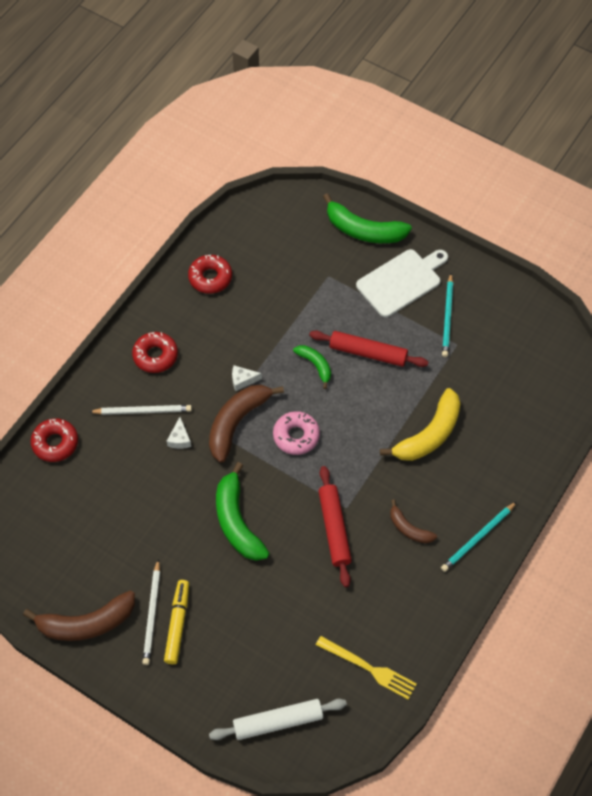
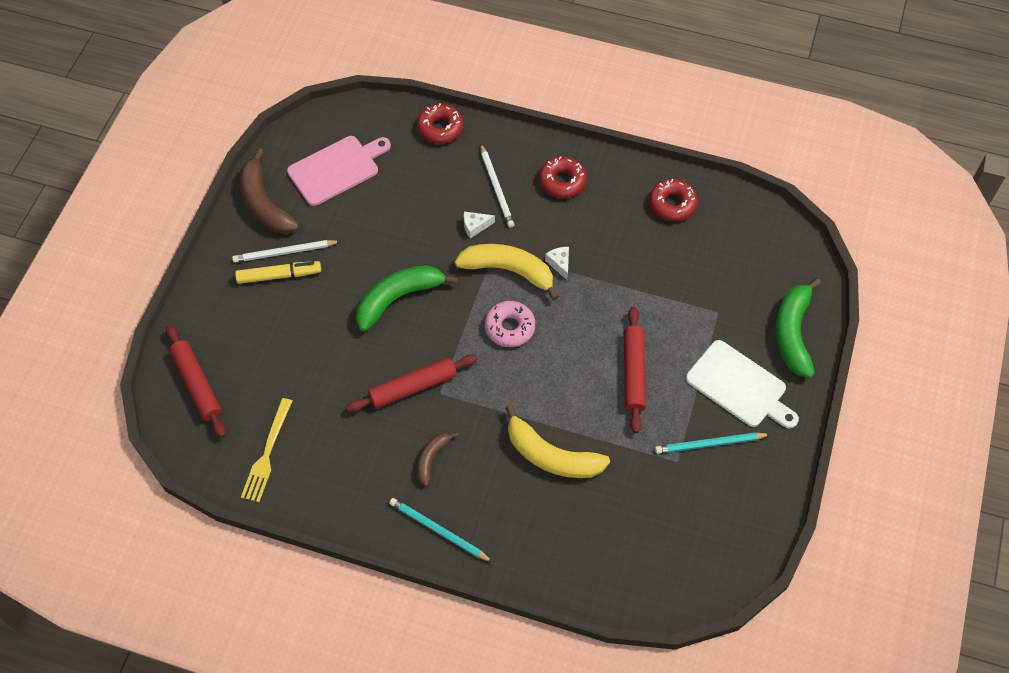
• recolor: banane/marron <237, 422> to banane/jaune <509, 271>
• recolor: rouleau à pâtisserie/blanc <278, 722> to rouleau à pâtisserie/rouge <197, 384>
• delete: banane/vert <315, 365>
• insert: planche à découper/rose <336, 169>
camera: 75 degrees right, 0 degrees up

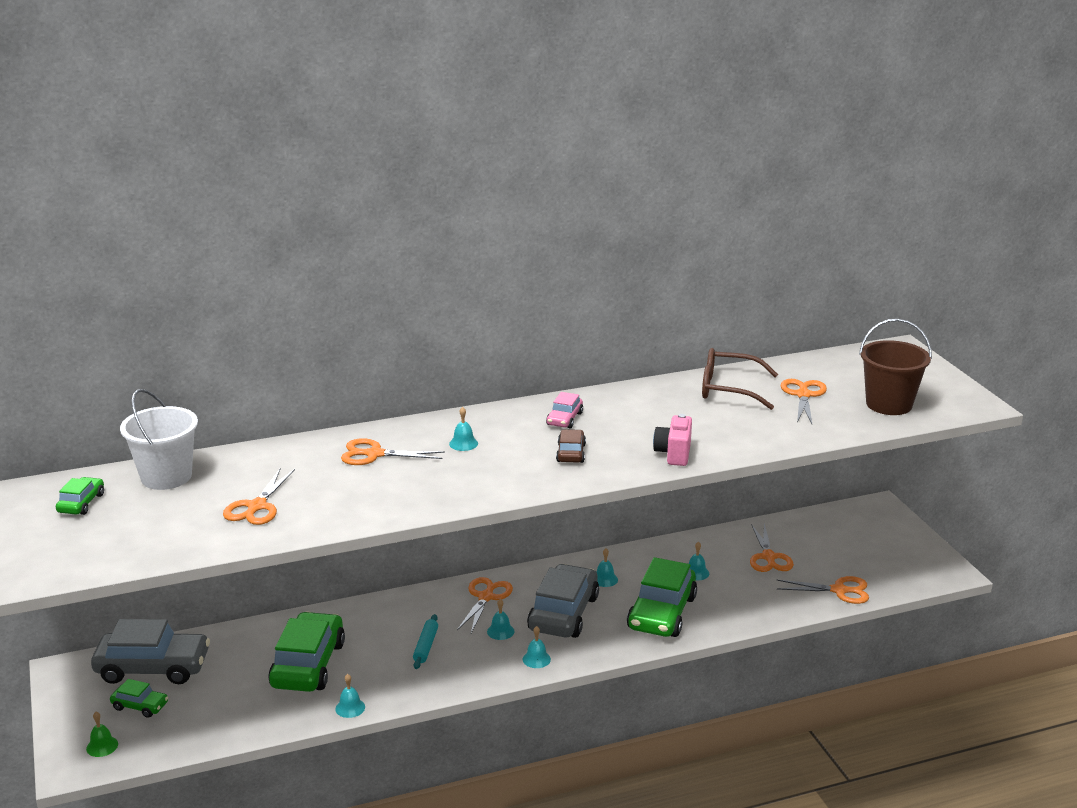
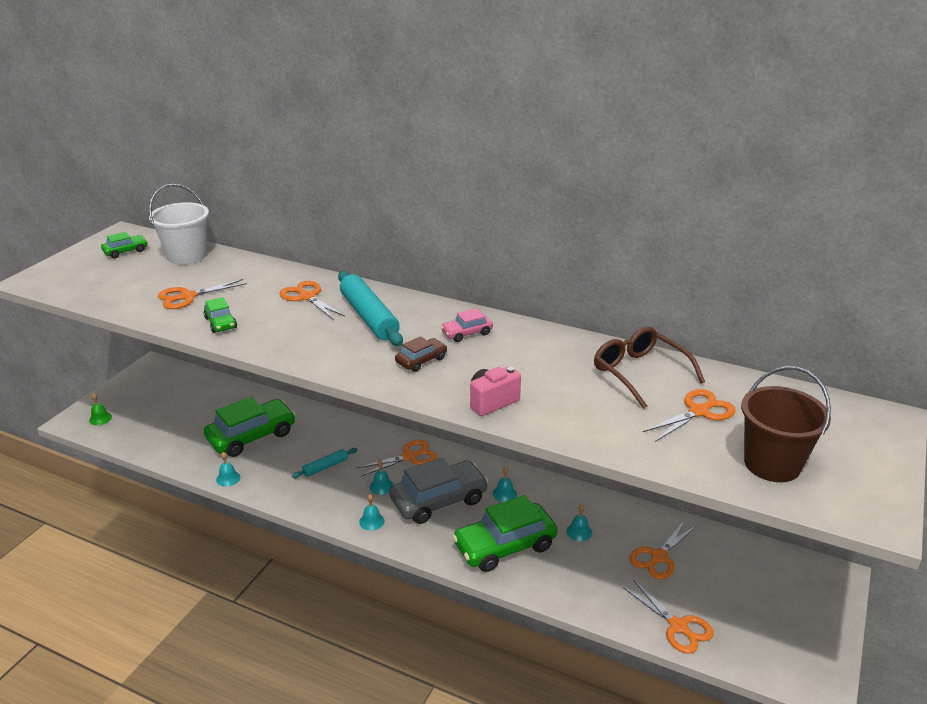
• delete: voiture/gris <153, 667>
• move: voiture/vert <140, 706> to <221, 323>
• replace: cloche/turquoise <463, 443> to rouleau à pâtisserie/turquoise <369, 317>
camera: 45 degrees right, 5 degrees up

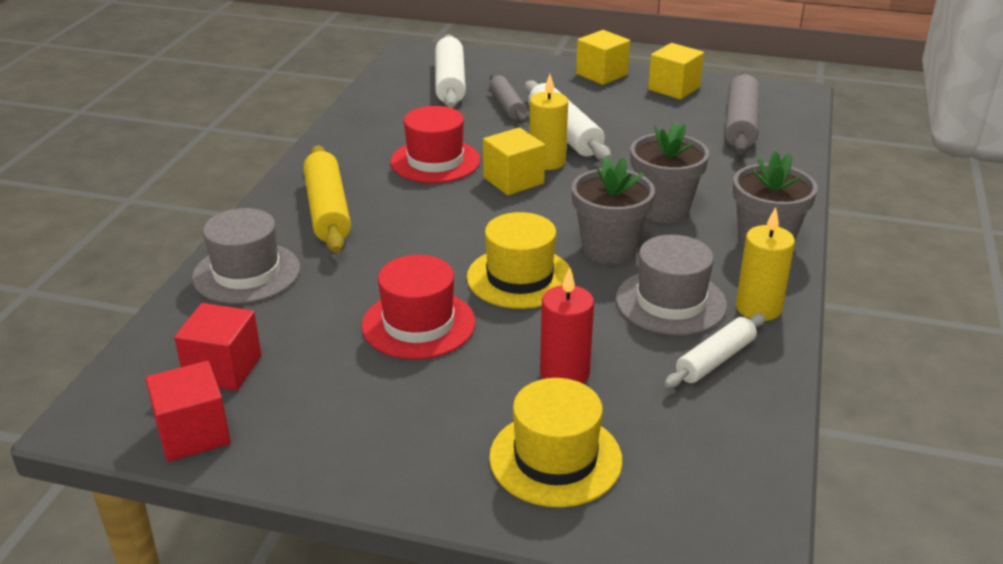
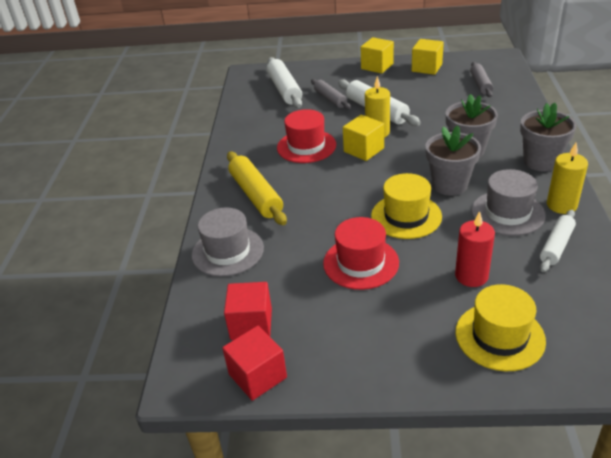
• resize: rouleau à pâtisserie/gris <741, 124> = <480, 84> x0.63
camera: 10 degrees left, 5 degrees up

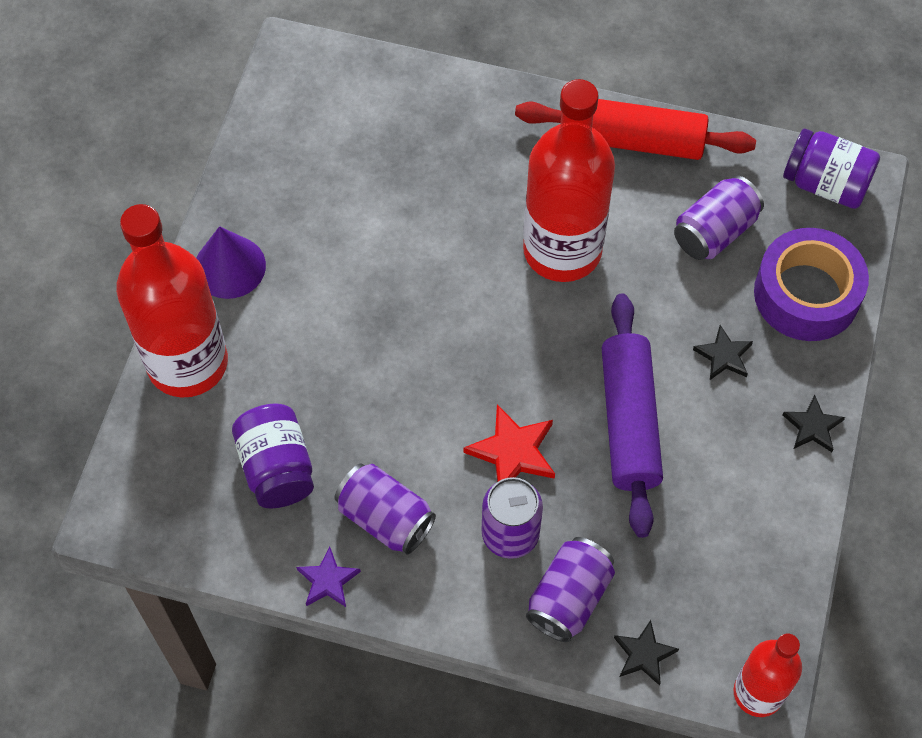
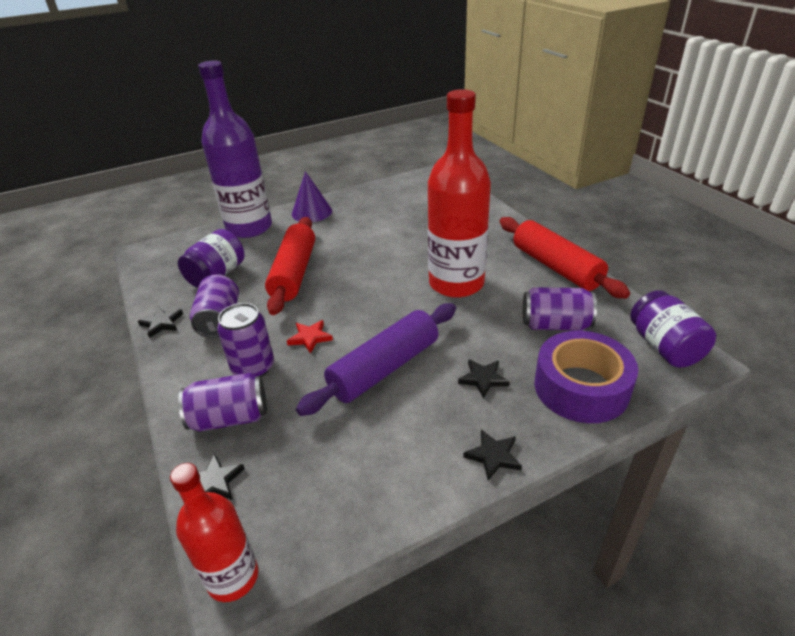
• recolor: bouteille/rouge <187, 363> to bouteille/violet <249, 228>
• recolor: étoile/violet <328, 580> to étoile/noir <162, 323>
• resize: étoile/rouge <513, 452> = <310, 338> x0.65
• insert: rouleau à pâtisserie/rouge <294, 273>
camera: 50 degrees right, 25 degrees down

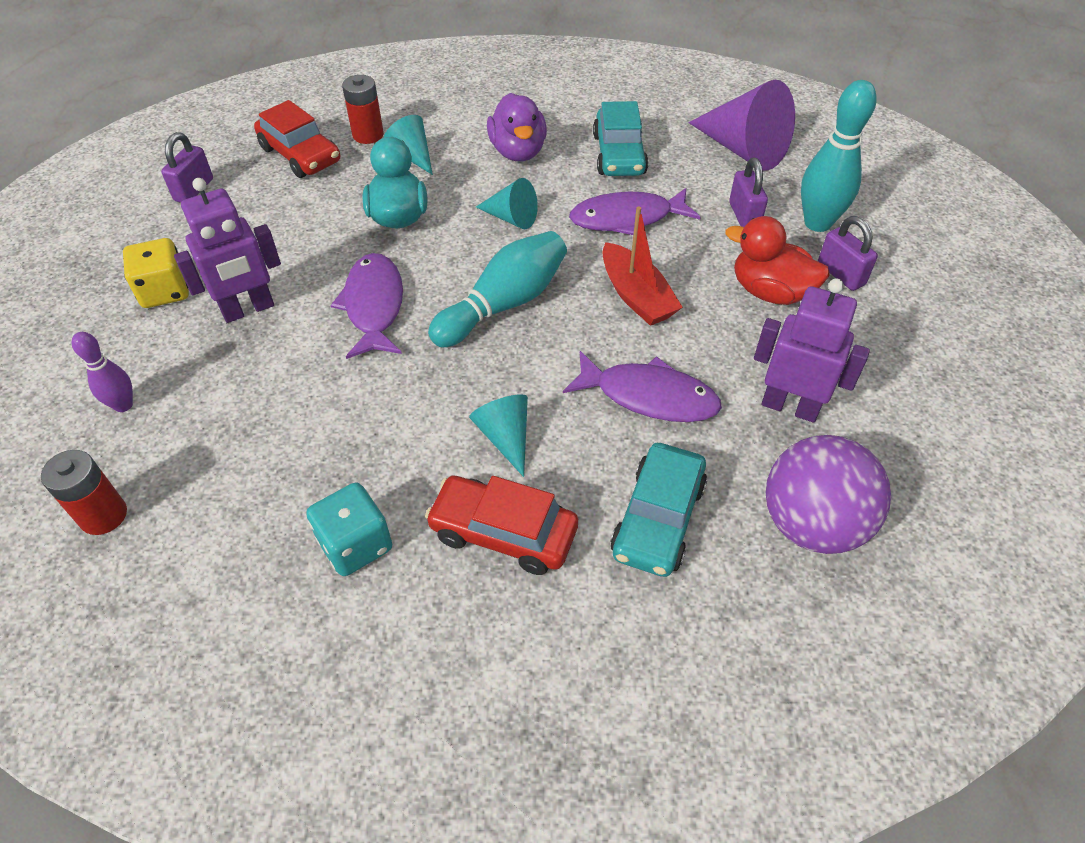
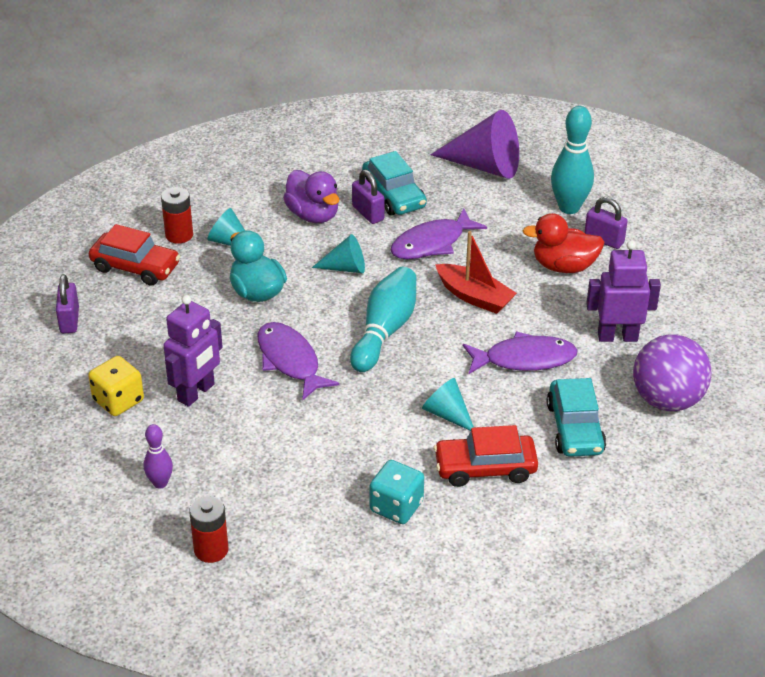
• move: cadenas/violet <744, 216> to <368, 213>
camera: 25 degrees left, 10 degrees down

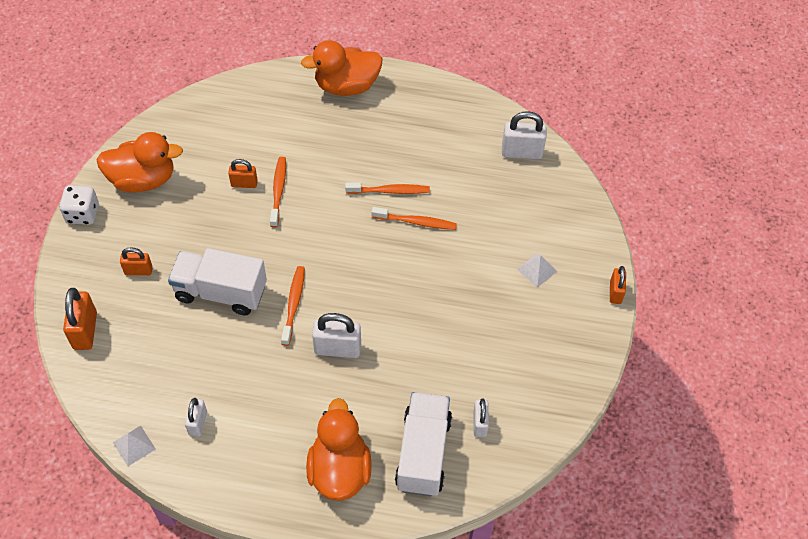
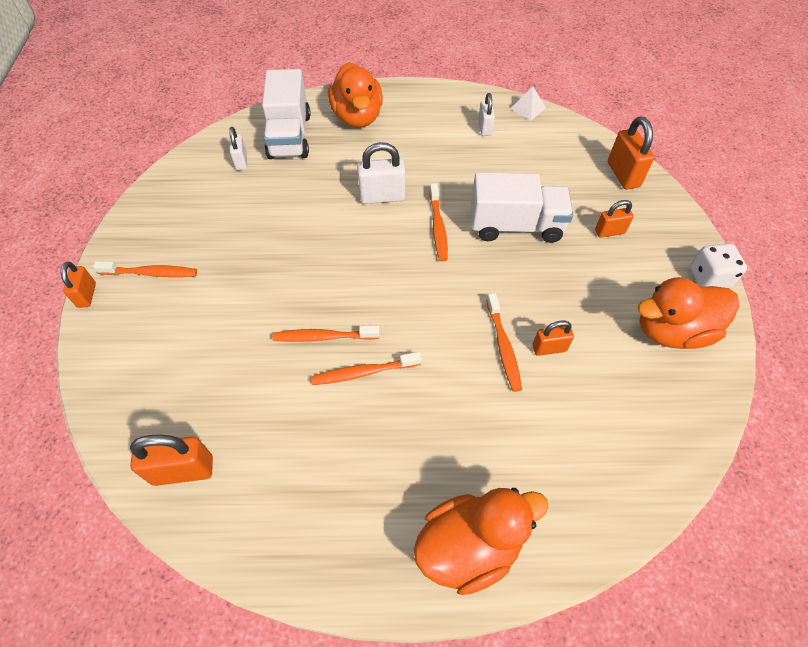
• recolor: cadenas/blanc <521, 152> to cadenas/orange <183, 470>
• delete: pyramide/blanc <537, 270>
• insert: brosse à dents/orange <150, 273>
camera: 170 degrees right, 0 degrees up

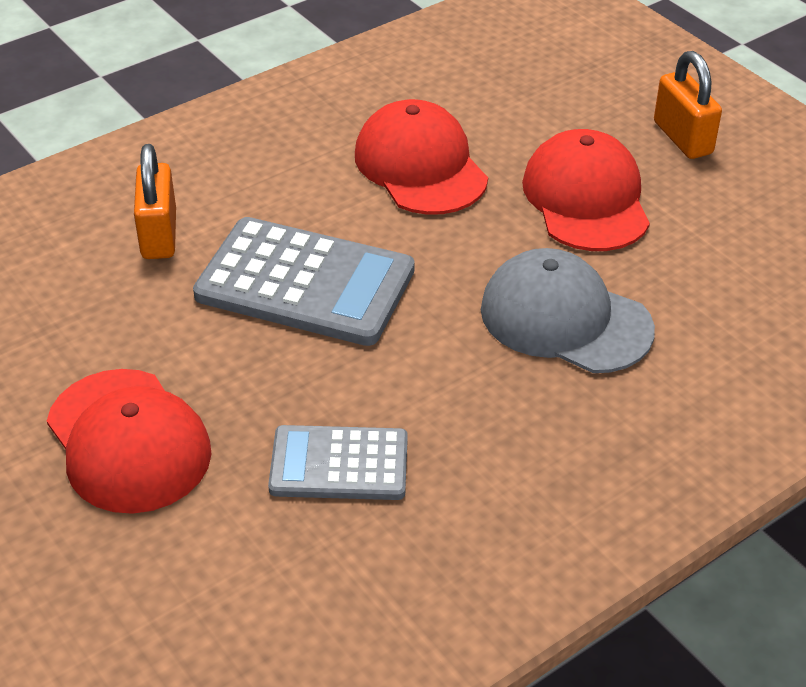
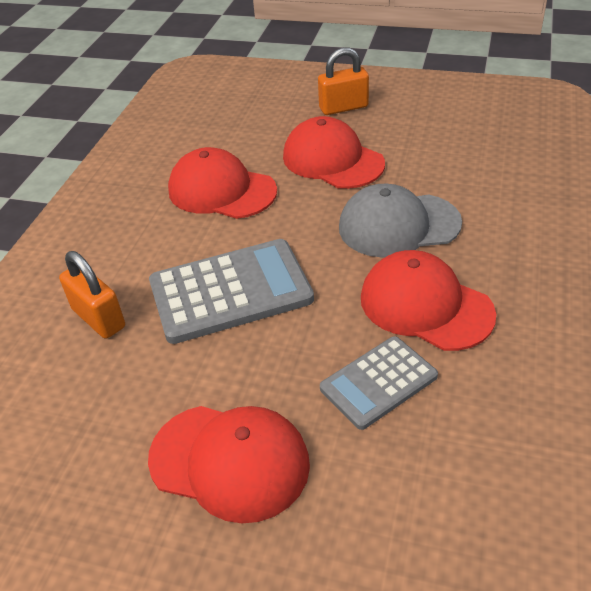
• rotate: cadenas/orange <682, 138> = <343, 107> 45 degrees counterclockwise
• insert: casquette/rouge <425, 305>
camera: 35 degrees left, 0 degrees up

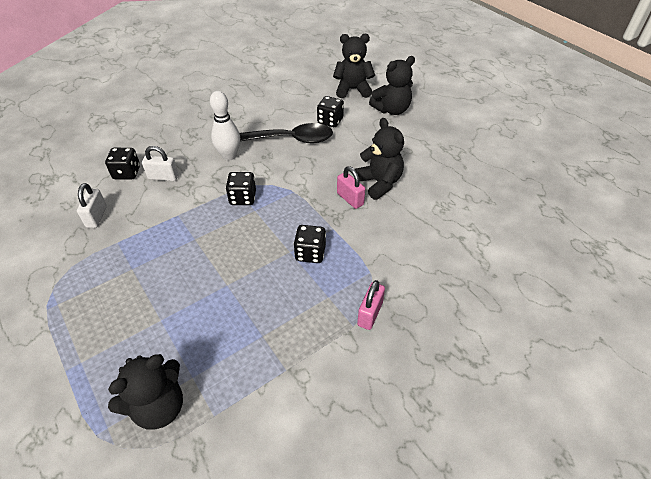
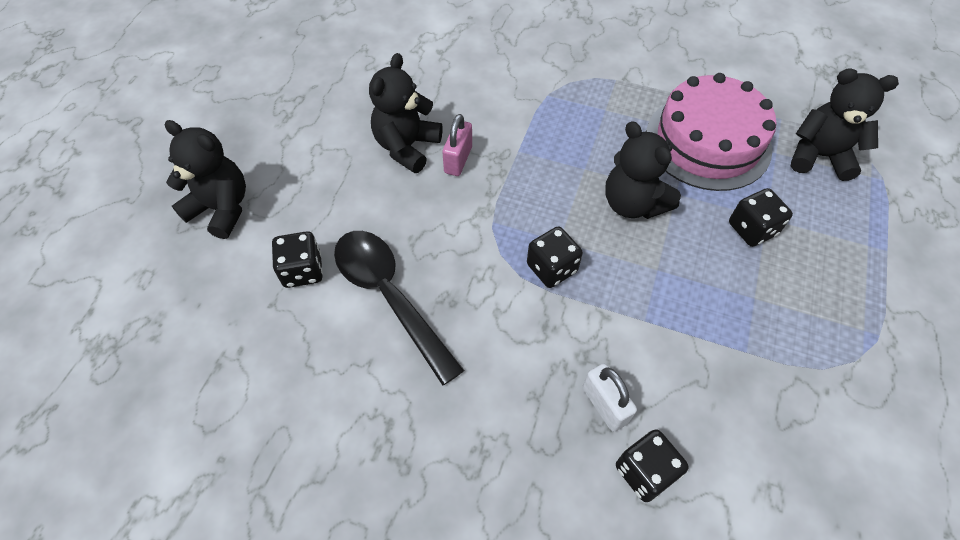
• delete: cadenas/blanc <97, 217>
• delete: quille/blanc <229, 156>
• move: dé/noir <310, 253> to <752, 229>
• move: ours en peluche/noir <352, 89> to <633, 203>
• delete: cadenas/rose <370, 314>
• insert: gâteau/rose <708, 142>
camera: 125 degrees left, 10 degrees up

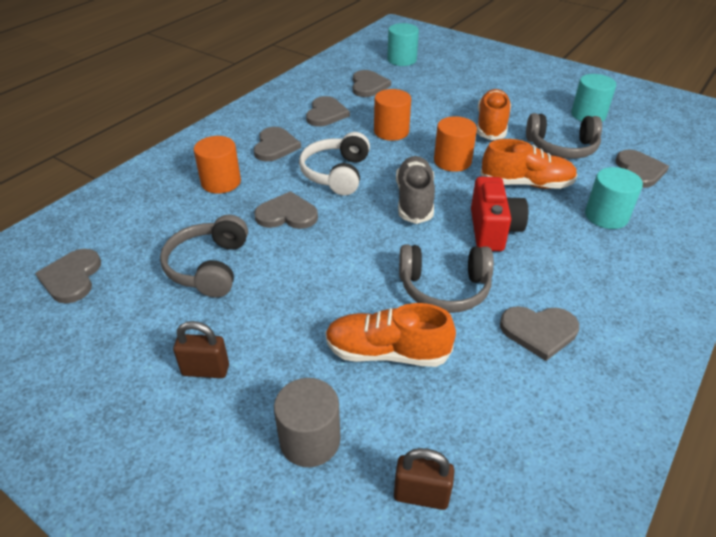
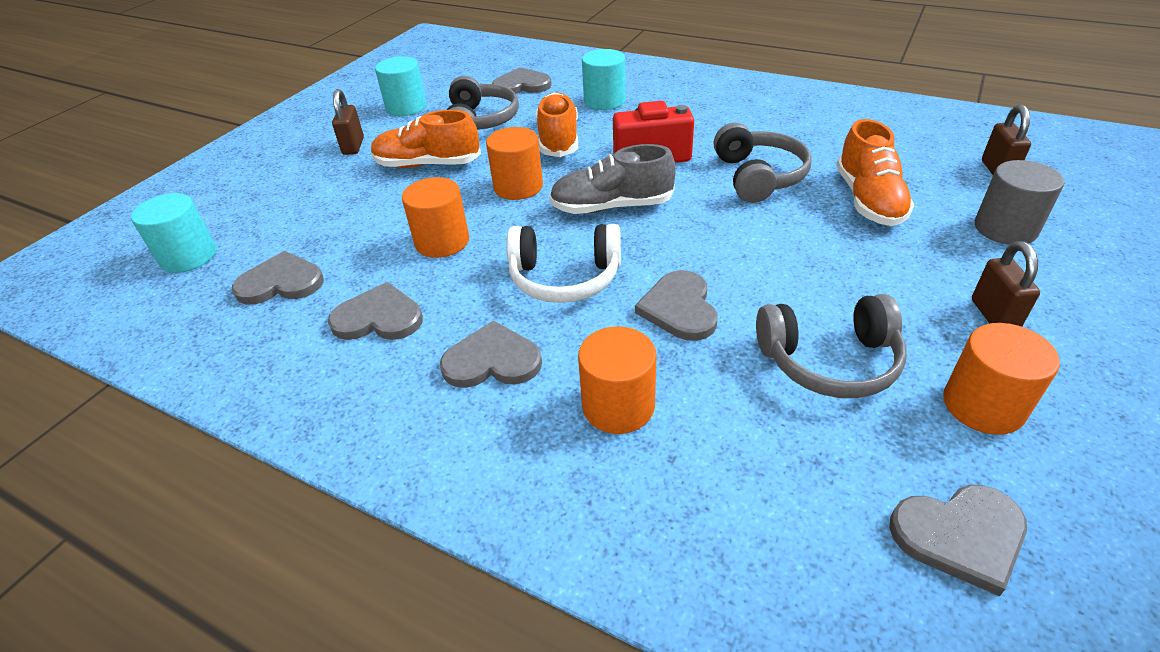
• delete: cœur/gris <539, 331>
• insert: cadenas/marron <353, 146>
• insert: cylindre/orange <983, 405>
camera: 95 degrees left, 0 degrees up

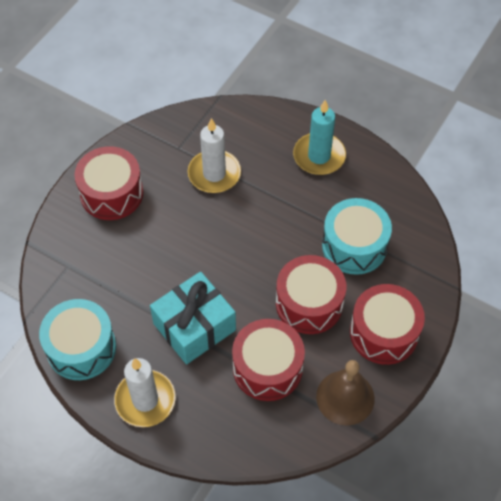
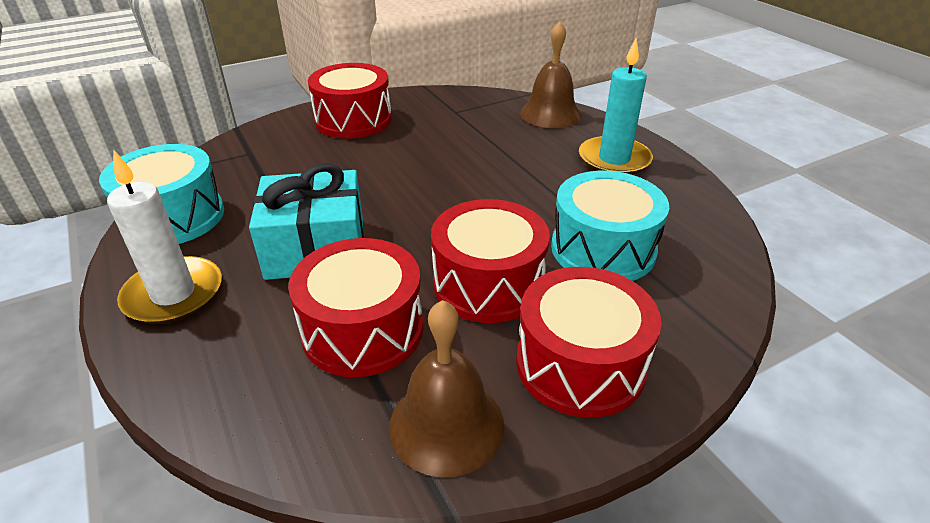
• delete: bougie/blanc <214, 174>
• insert: cloche/marron <550, 114>
camera: 30 degrees right, 20 degrees down

